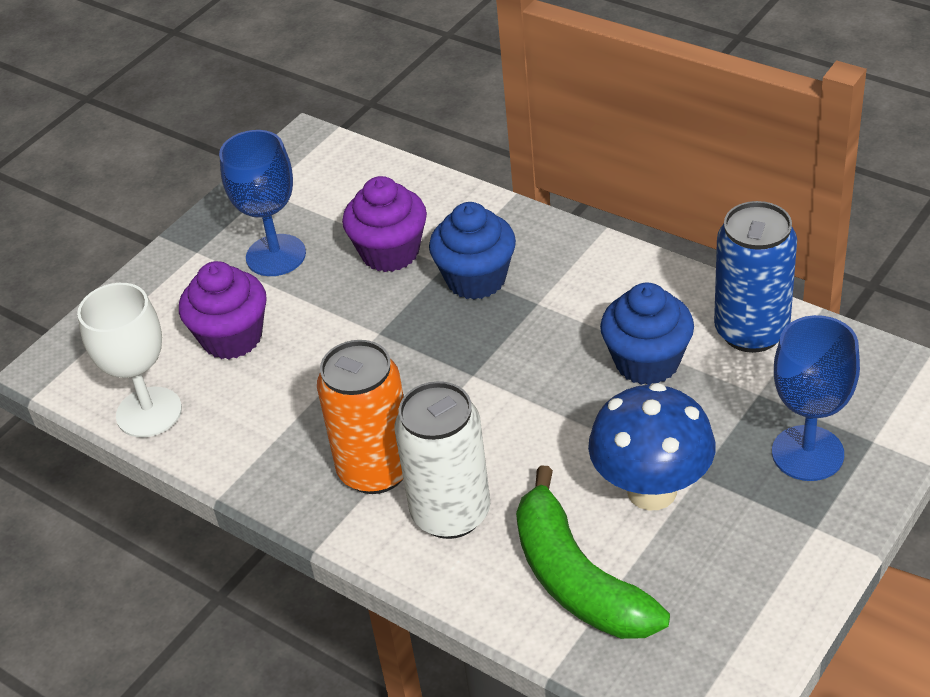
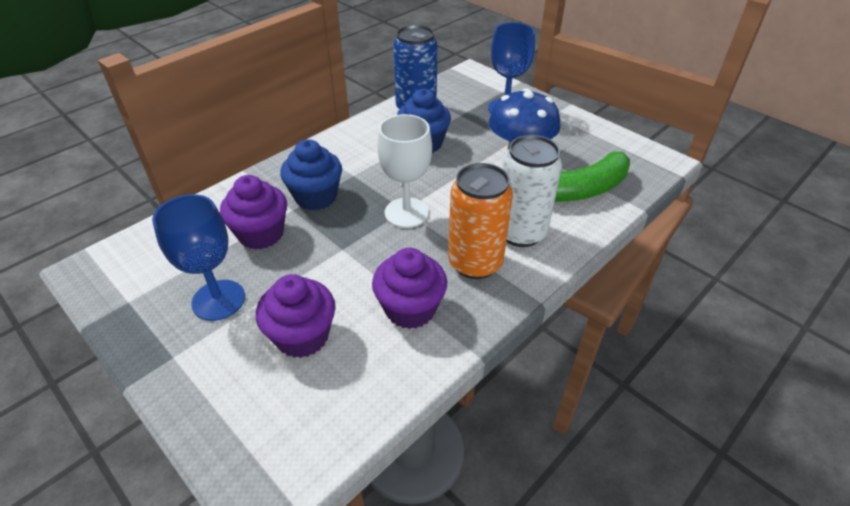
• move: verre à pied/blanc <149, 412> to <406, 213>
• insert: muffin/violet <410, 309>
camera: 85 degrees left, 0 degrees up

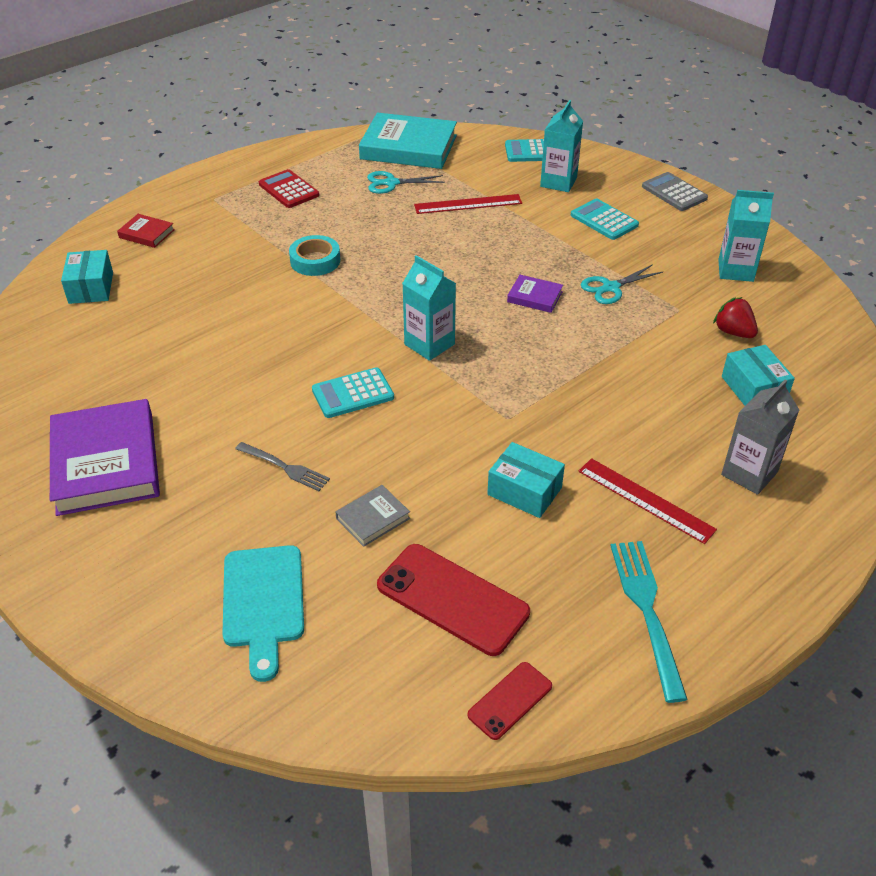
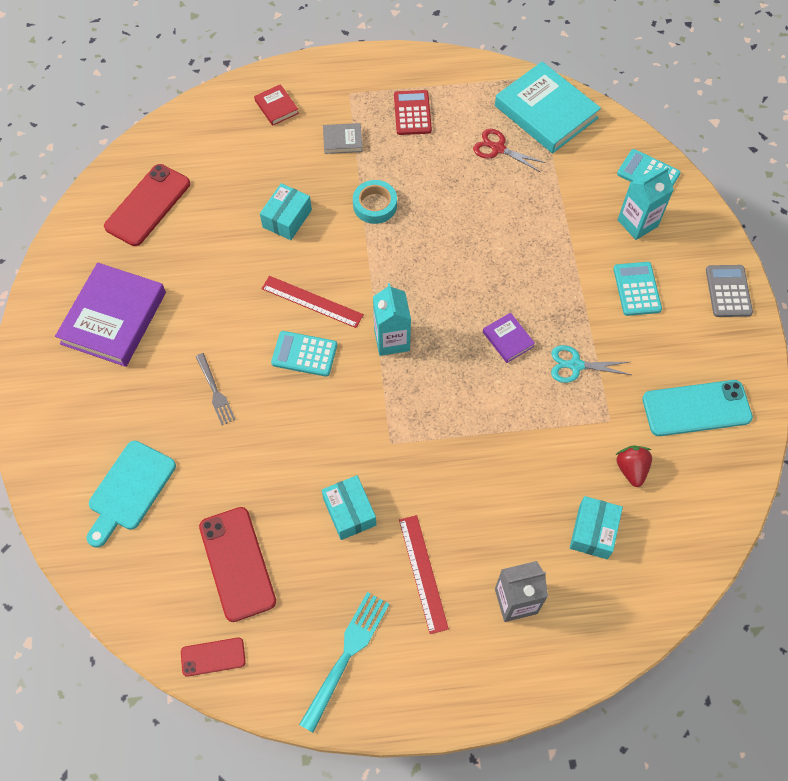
• move: boîte/turquoise <91, 288> to <287, 218>
• move: livre/gris <373, 518> to <342, 140>
• recolor: ciseaux/turquoise <391, 183> to ciseaux/rouge <498, 149>
• move: règle/rouge <468, 204> to <312, 301>
• replace: brique de lait/turquoise <735, 270> to téléphone/turquoise <696, 408>
• insert: téléphone/rouge <148, 205>
camera: 35 degrees right, 20 degrees up

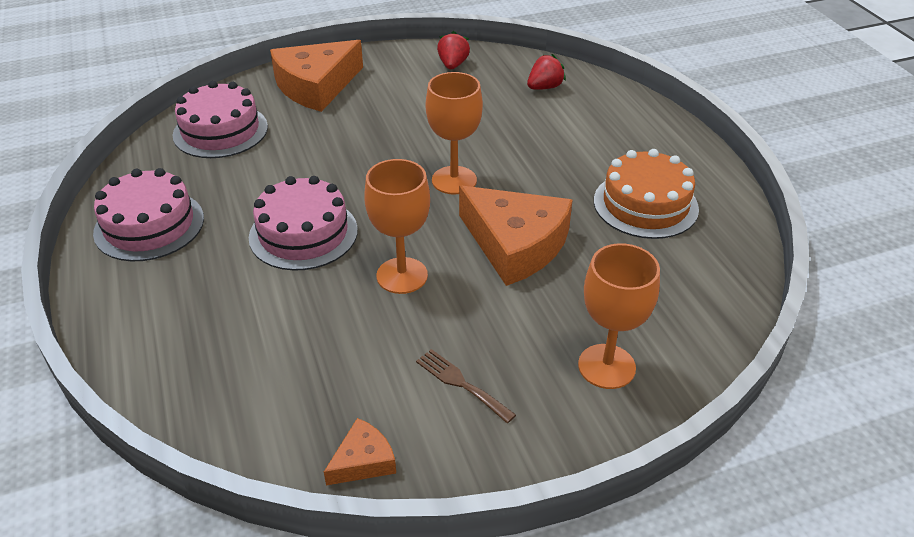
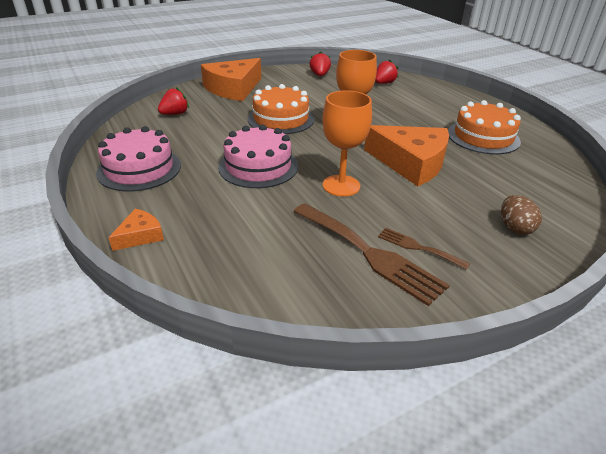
• replace: gâteau/rose <220, 131> to fraise/rouge <175, 114>
• move: fromage/orange <363, 461> to <140, 236>
• replace: verre à pied/orange <606, 366> to œuf/marron <515, 228>
• insert: gâteau/orange <281, 119>
• insert: fourchette/marron <369, 254>
camera: 10 degrees left, 5 degrees down

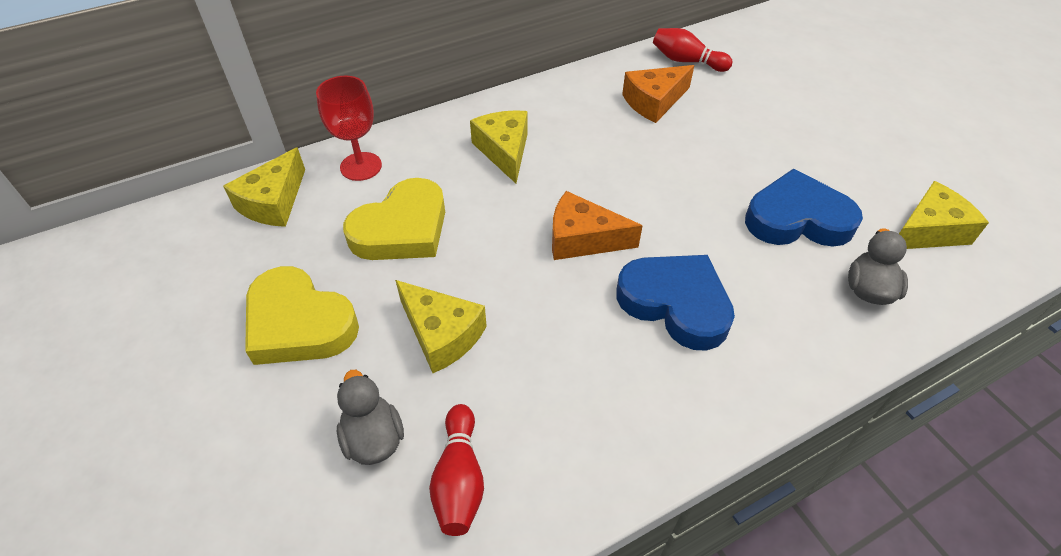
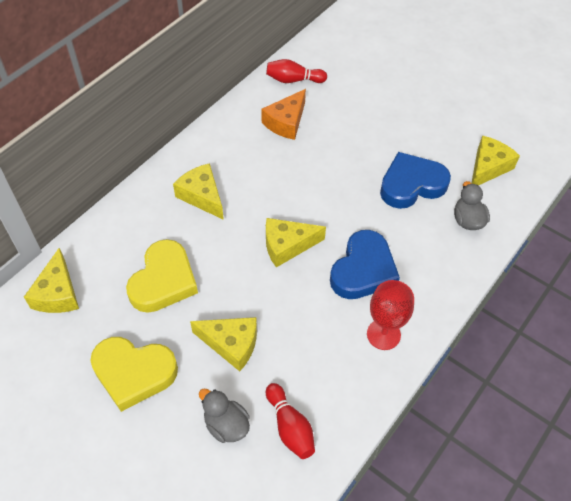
• move: verre à pied/rouge <361, 166> to <383, 334>
• recolor: fromage/orange <582, 239> to fromage/jaune <287, 246>
• rotate: cœur/bleu <675, 303> = <363, 270> 105 degrees clockwise
camera: 25 degrees left, 5 degrees up

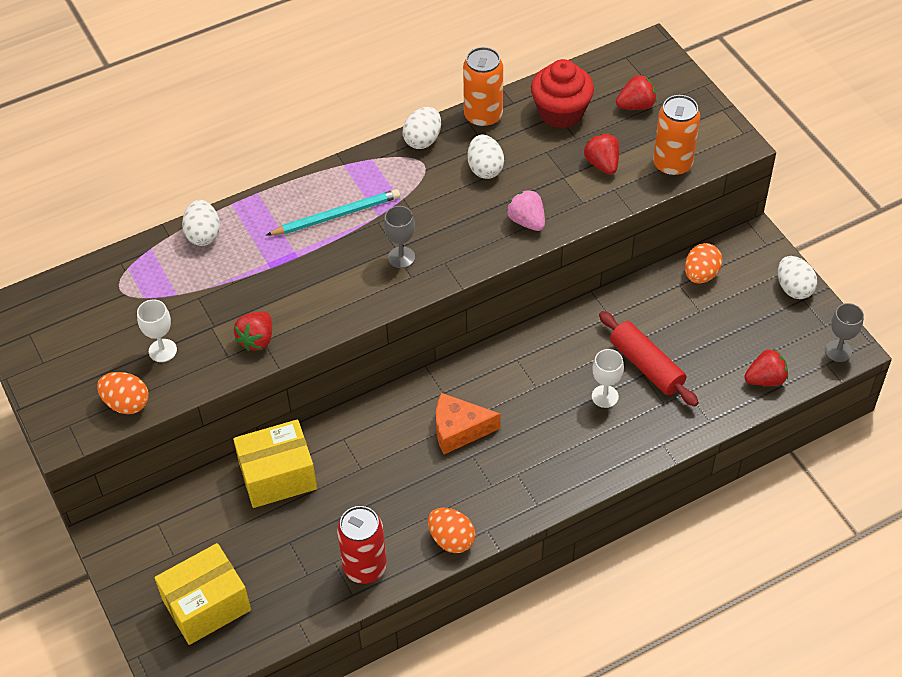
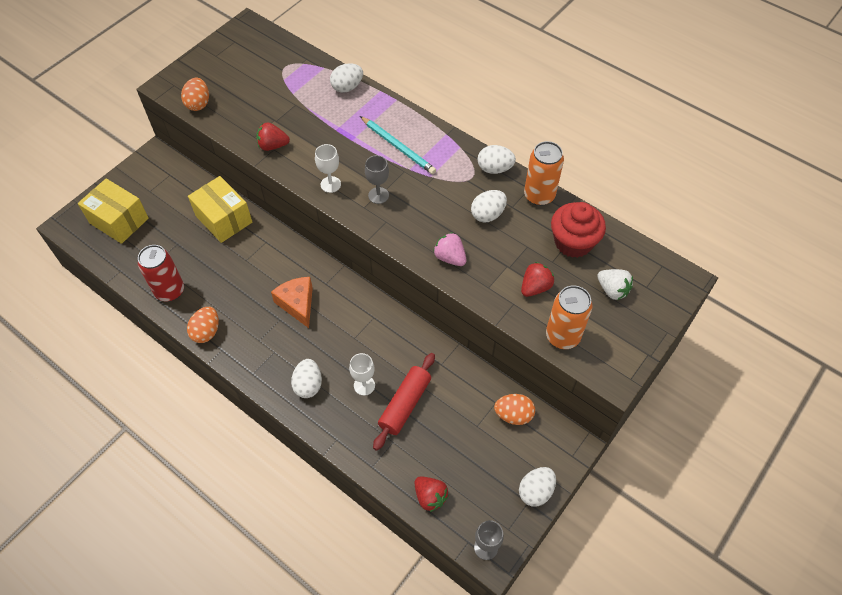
• move: verre à pied/blanc <162, 350> to <330, 184>
• rotate: fraise/rose <527, 221> = <450, 257> 75 degrees counterclockwise
• recolor: fraise/rouge <636, 105> to fraise/blanc <612, 290>
• insert: œuf/blanc <308, 385>
camera: 65 degrees right, 5 degrees up

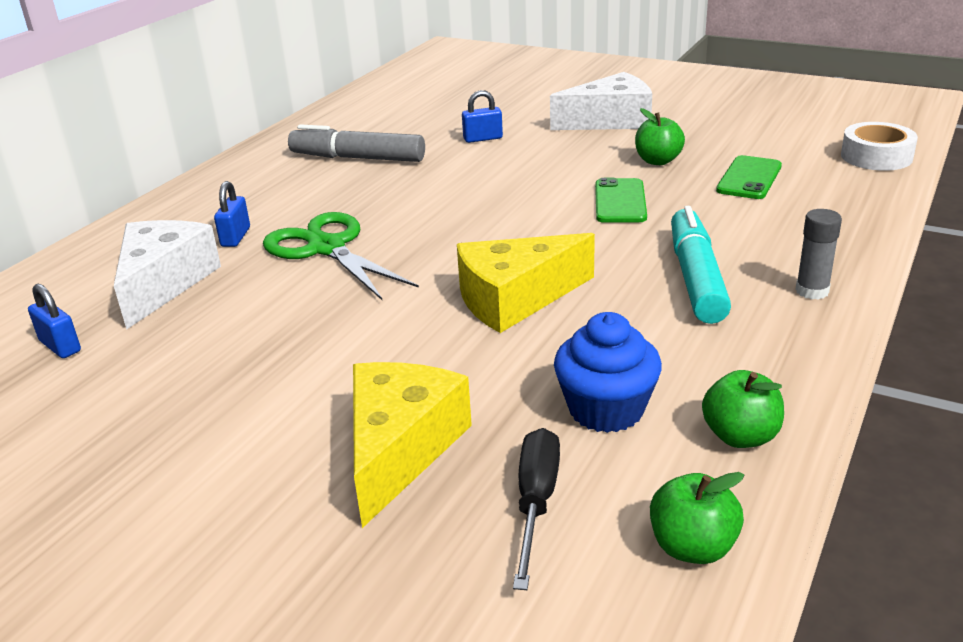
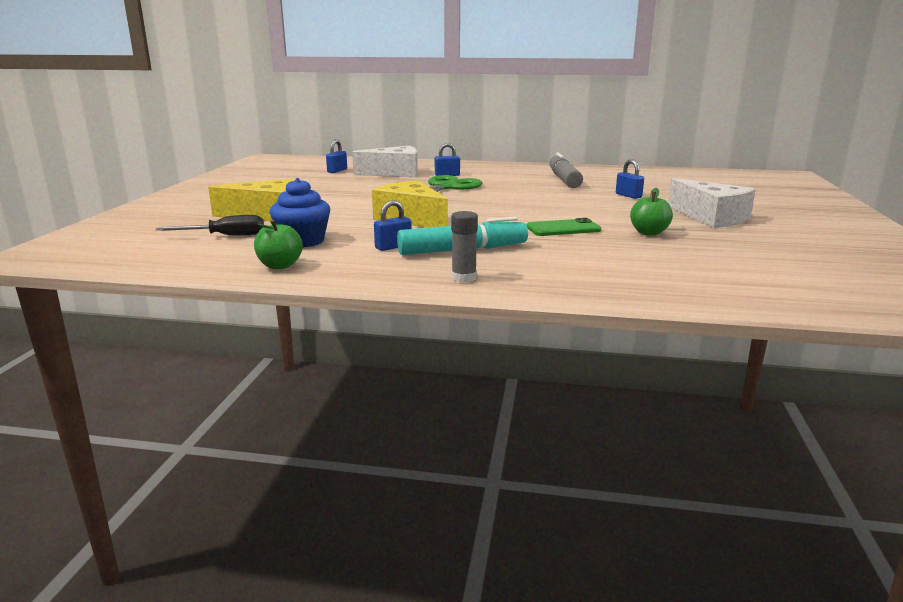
• delete: pomme/vert <692, 547>
• delete: téléphone/vert <749, 178>
• delete: ruban adhésif/blanc <876, 156>
• insert: cadenas/bleu <393, 247>
camera: 70 degrees right, 10 degrees down

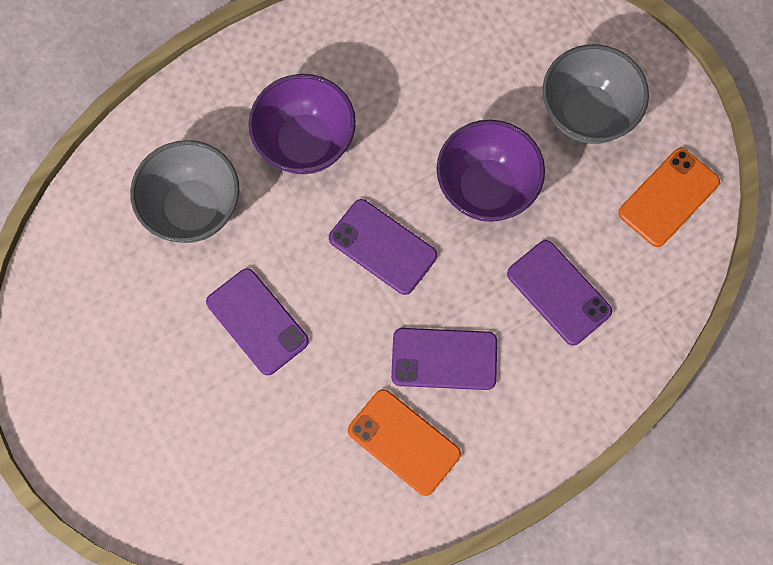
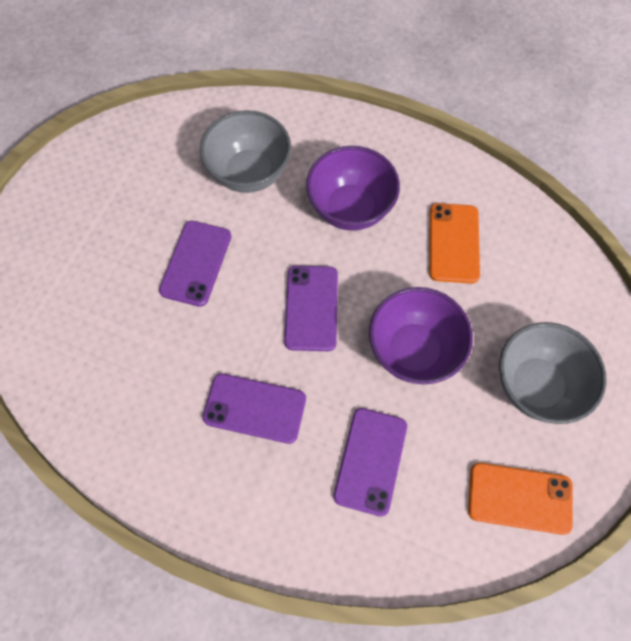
• move: téléphone/orange <404, 442> to <454, 243>
• rotate: téléphone/violet <444, 359> = <255, 408> 45 degrees counterclockwise
camera: 55 degrees right, 5 degrees down

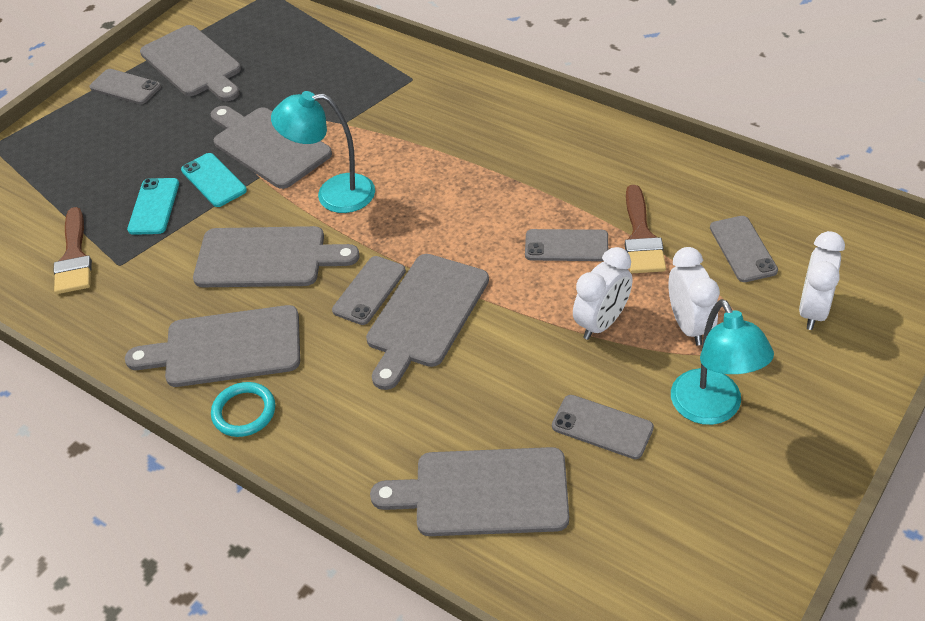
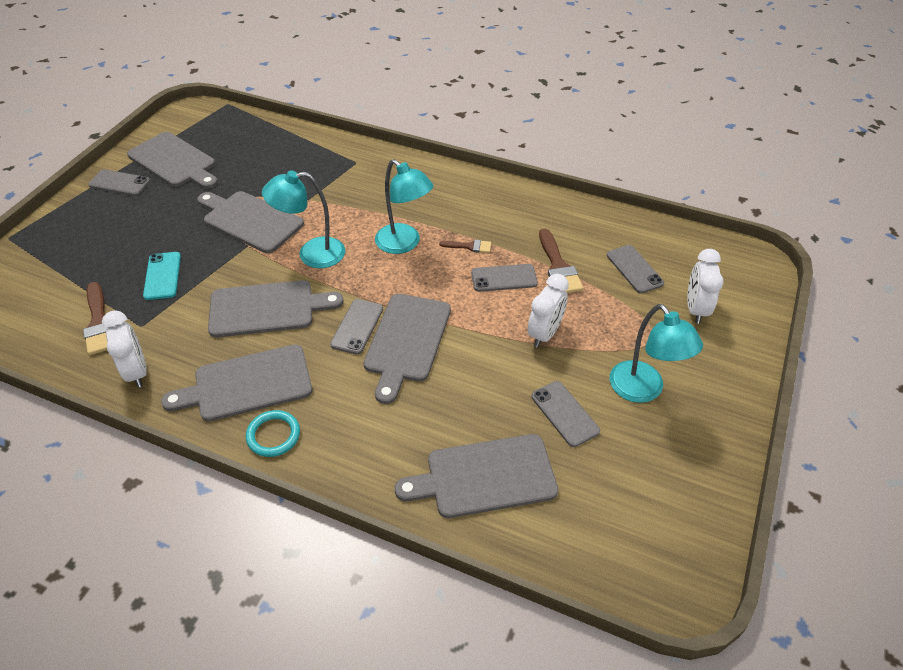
• delete: téléphone/turquoise <214, 180>
• rotate: téléphone/gris <602, 427> = <565, 413> 45 degrees clockwise
• move: réveil/blanc <689, 325> to <137, 372>
• insert: lampe/turquoise <404, 244>
• insert: pinceau/marron <469, 246>
camera: 15 degrees left, 0 degrees up

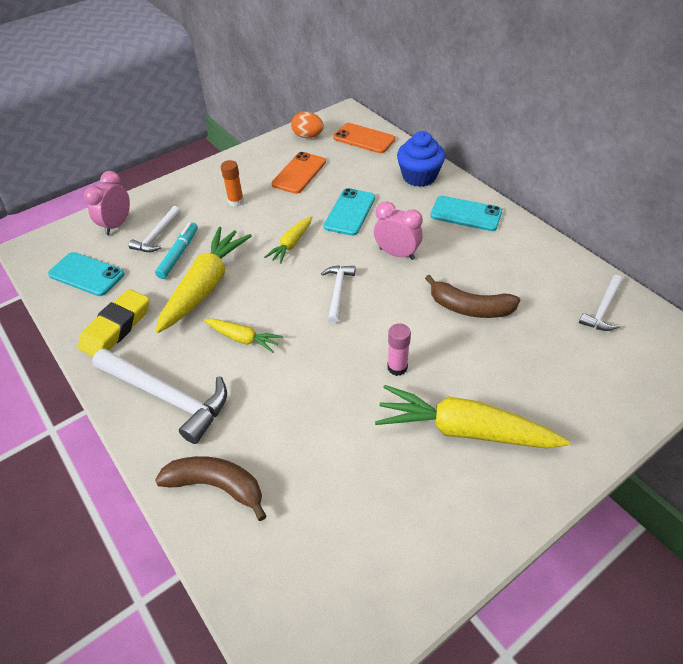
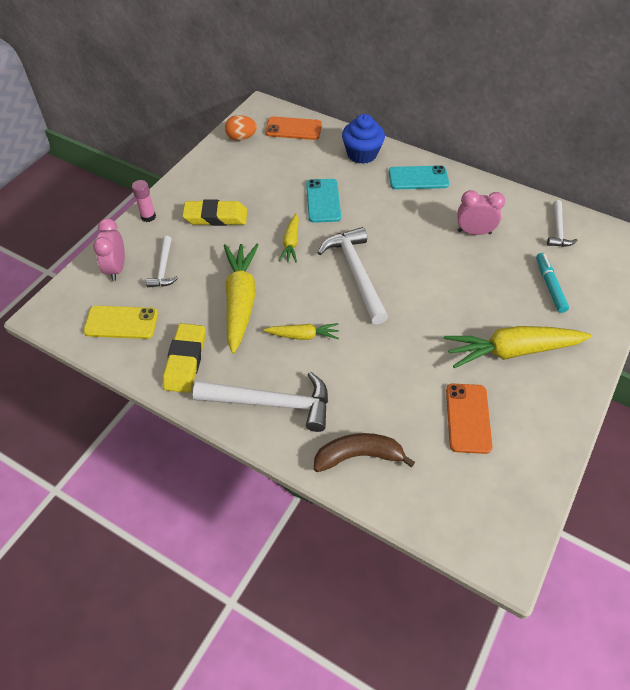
• recolor: téléphone/turquoise <86, 274> to téléphone/jaune <121, 323>
• move: feutre/turquoise <178, 254> to <549, 286>
• replace: bâton de colle/orange <236, 201> to gomme/jaune <216, 217>
• move: téléphone/orange <299, 173> to <468, 418>
• resize: marteau/blanc <338, 291> = <356, 273> x1.80
• move: réveil/rose <397, 254> to <474, 232>
• move: bâton de colle/rose <397, 367> to <148, 217>
• delete: banane/marron <470, 308>
camera: 25 degrees left, 5 degrees up

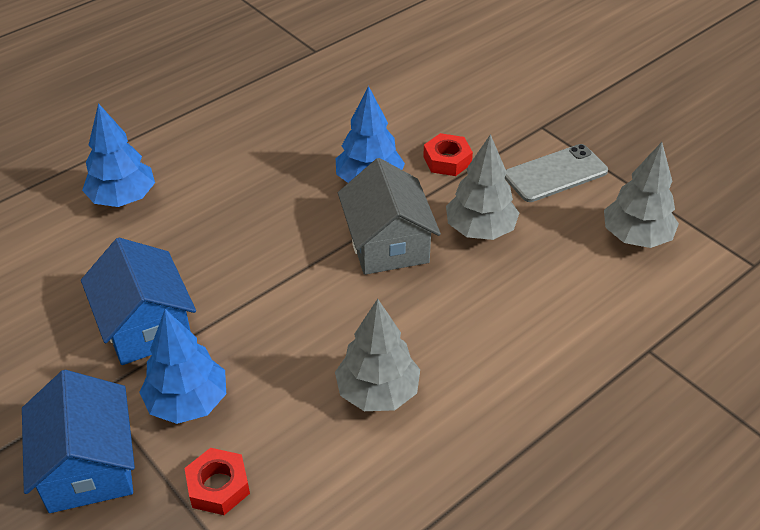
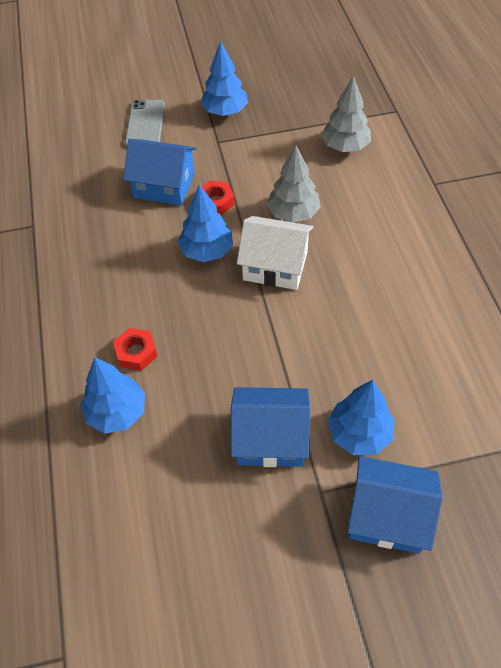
• move: écrou/rouge <218, 486> to <136, 352>
• delete: arbre/gris <378, 392>
• recolor: maison/gris <387, 243> to maison/blanc <275, 265>
• move: téléphone/gris <555, 174> to <145, 124>
• insert: maison/bleu <164, 185>
• insert: arbre/bleu <225, 111>
camera: 60 degrees left, 10 degrees up

